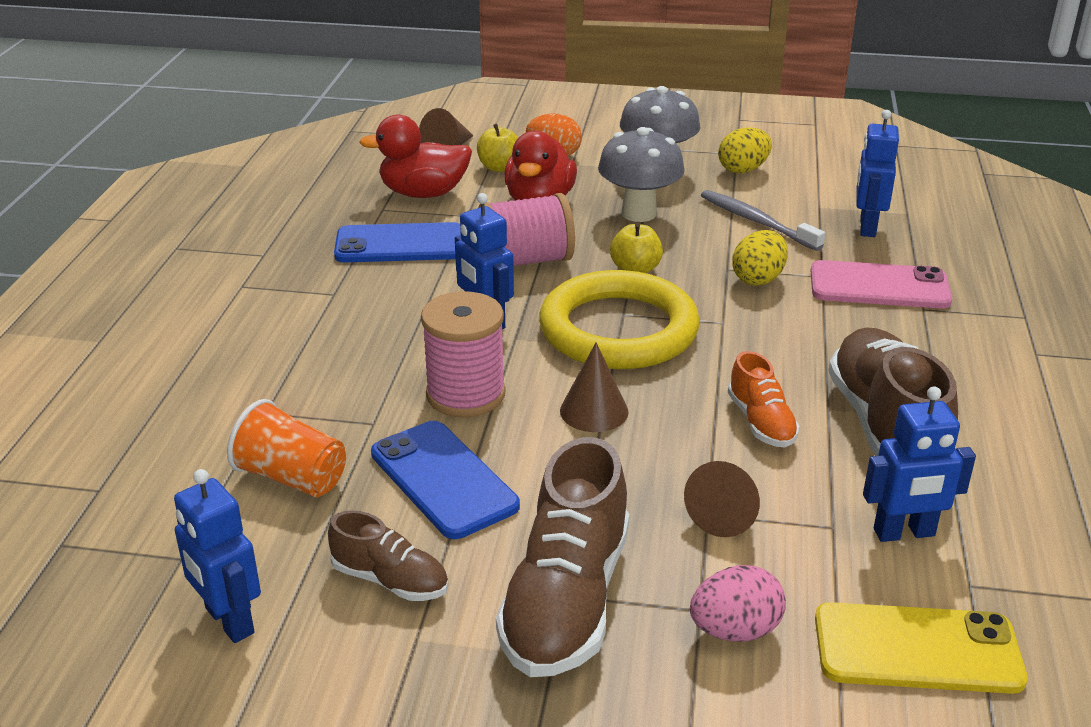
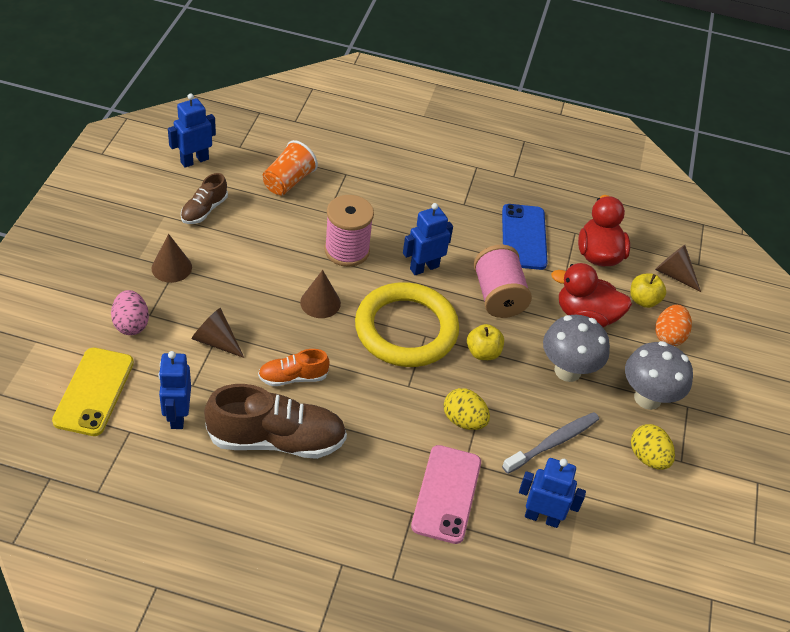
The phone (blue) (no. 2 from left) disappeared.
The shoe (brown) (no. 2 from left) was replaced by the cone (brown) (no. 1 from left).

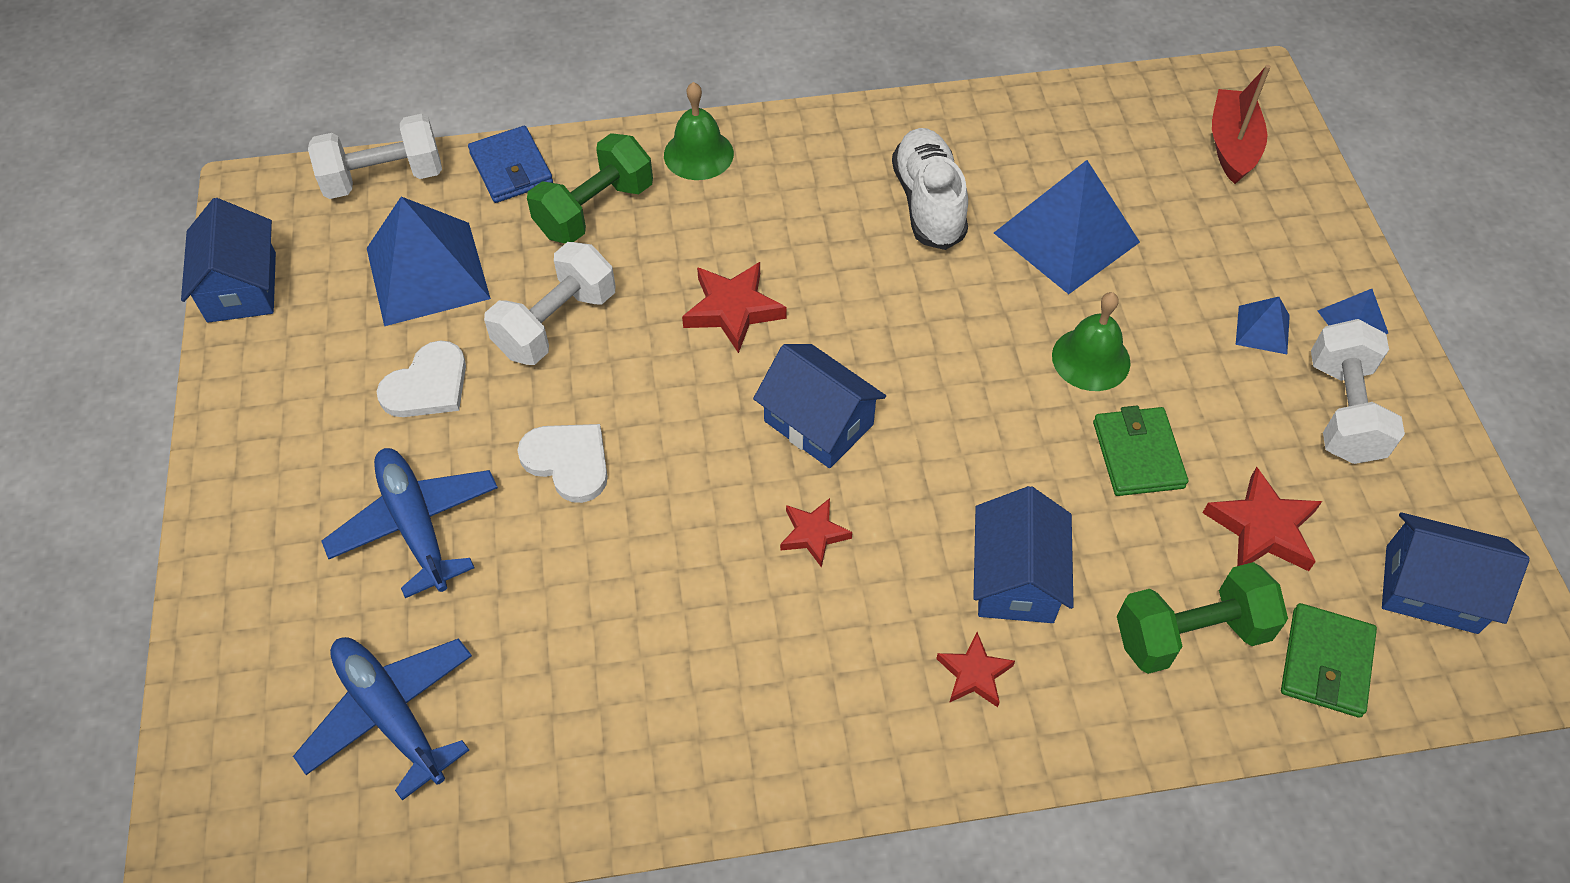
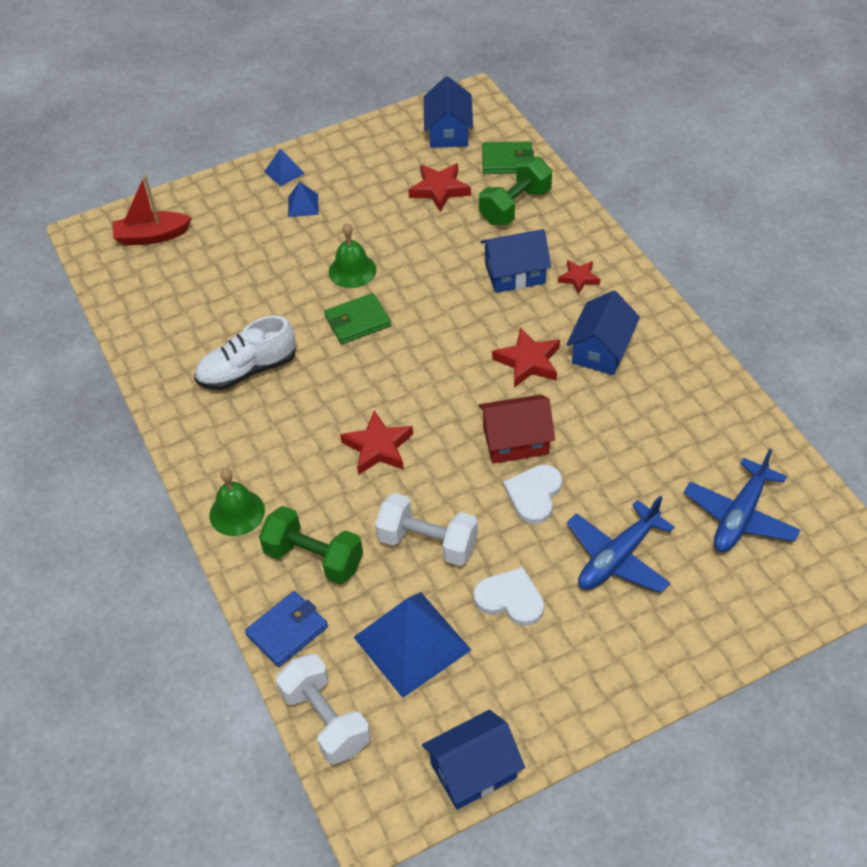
The pyramid (blue) (no. 2 from left) disappeared.
The dumbbell (white) (no. 3 from left) disappeared.
The house (blue) (no. 2 from left in the first image) moved.
The wallet (green) (no. 1 from left) moved.
The star (red) (no. 2 from left in the first image) changed to 1.58 times the size.
The dumbbell (green) (no. 2 from left) turned 75 degrees clockwise.
The house (red) appeared.

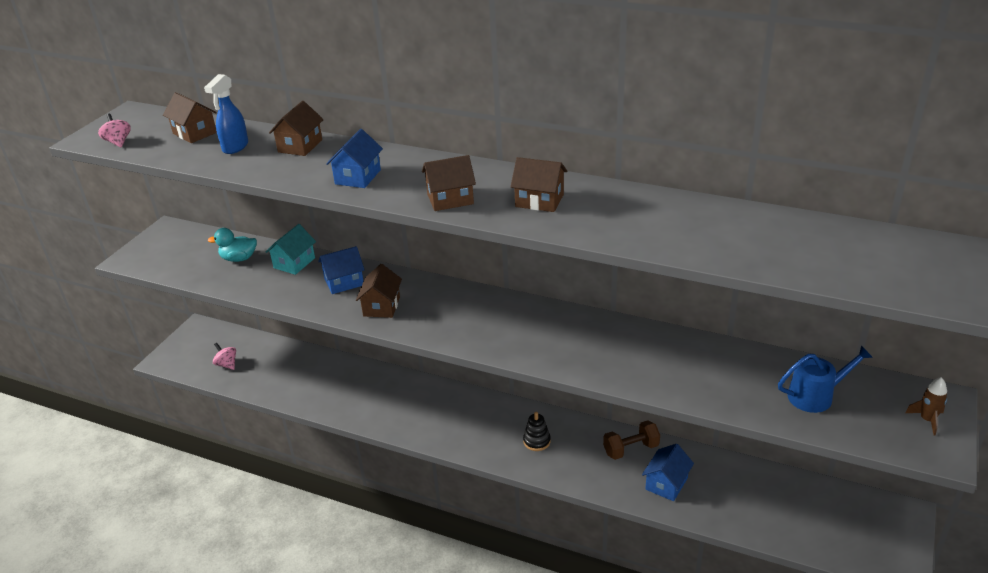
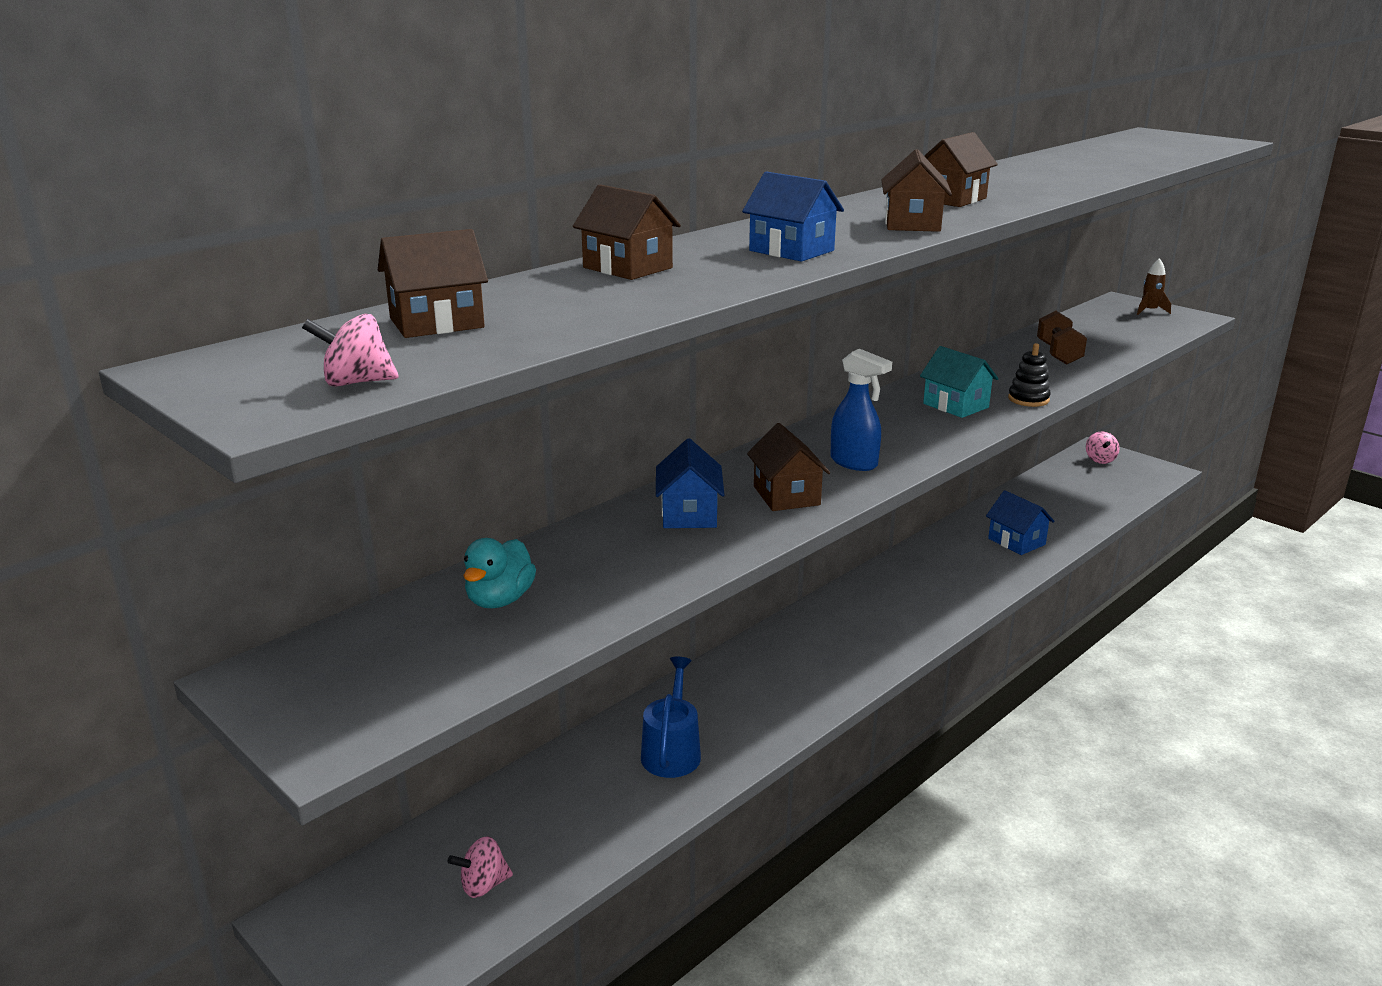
The spray bottle (blue) moved.
The house (turquoise) moved.
The house (brown) (no. 3 from left) turned 45 degrees clockwise.
The watering can (blue) moved.
The stacking toy (black) moved.
The dumbbell (brown) moved.
The spinning top (pink) (no. 3 from left) appeared.

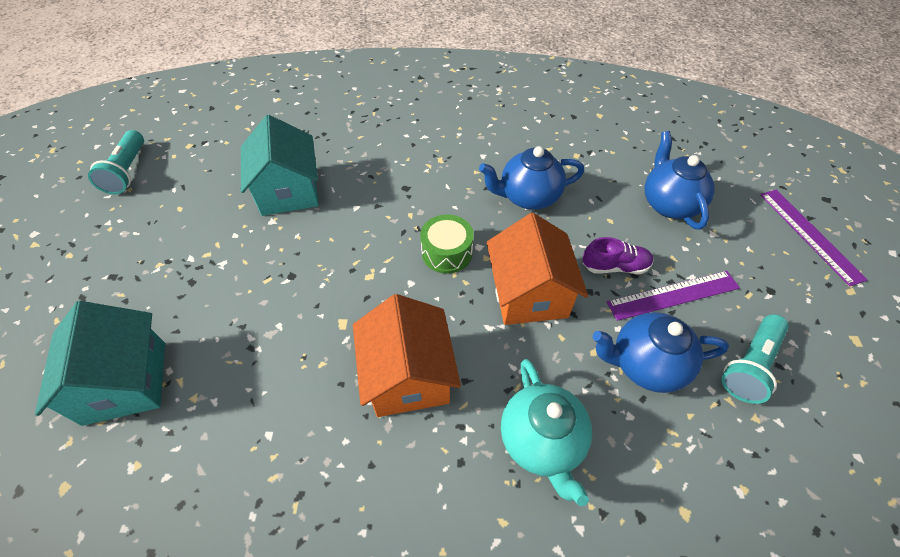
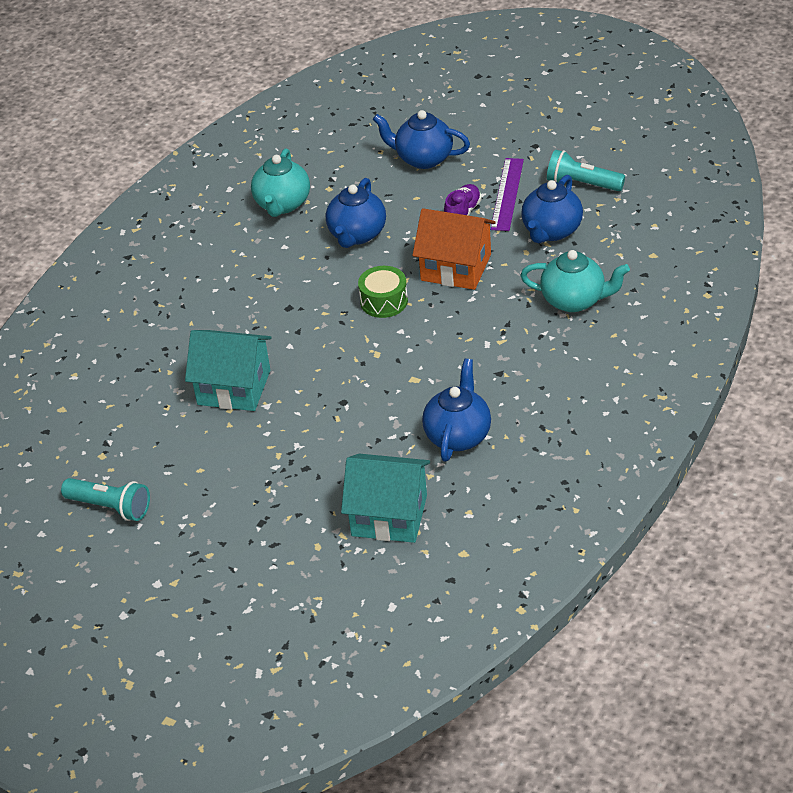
The ruler (purple) (no. 2 from left) disappeared.
The house (orange) (no. 1 from left) disappeared.
The flashlight (turquoise) (no. 2 from left) turned 135 degrees clockwise.
The teapot (turquoise) (no. 1 from left) appeared.
The teapot (blue) (no. 3 from left) appeared.

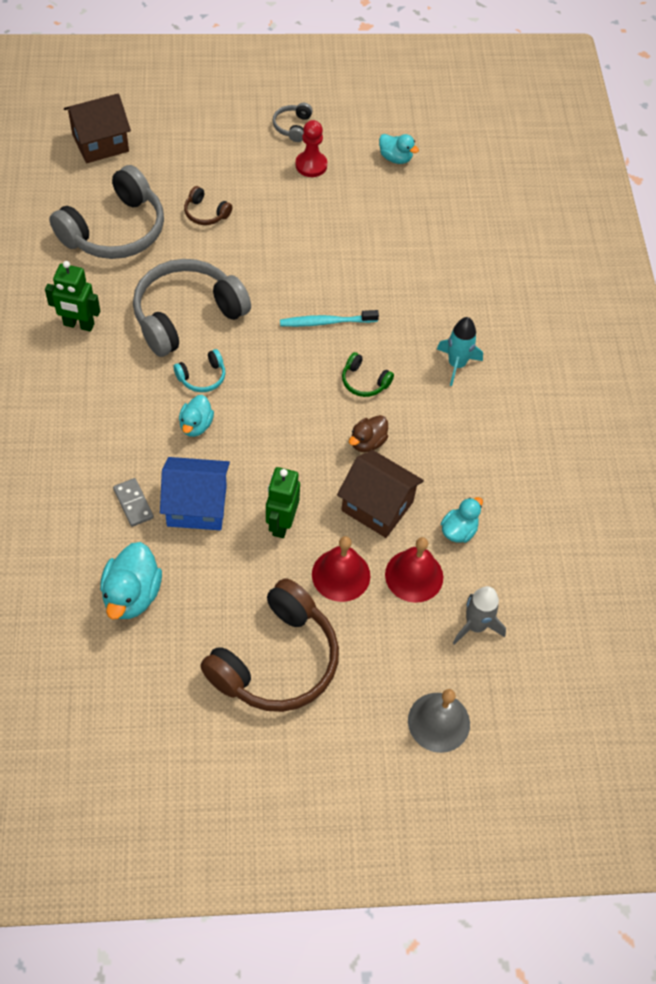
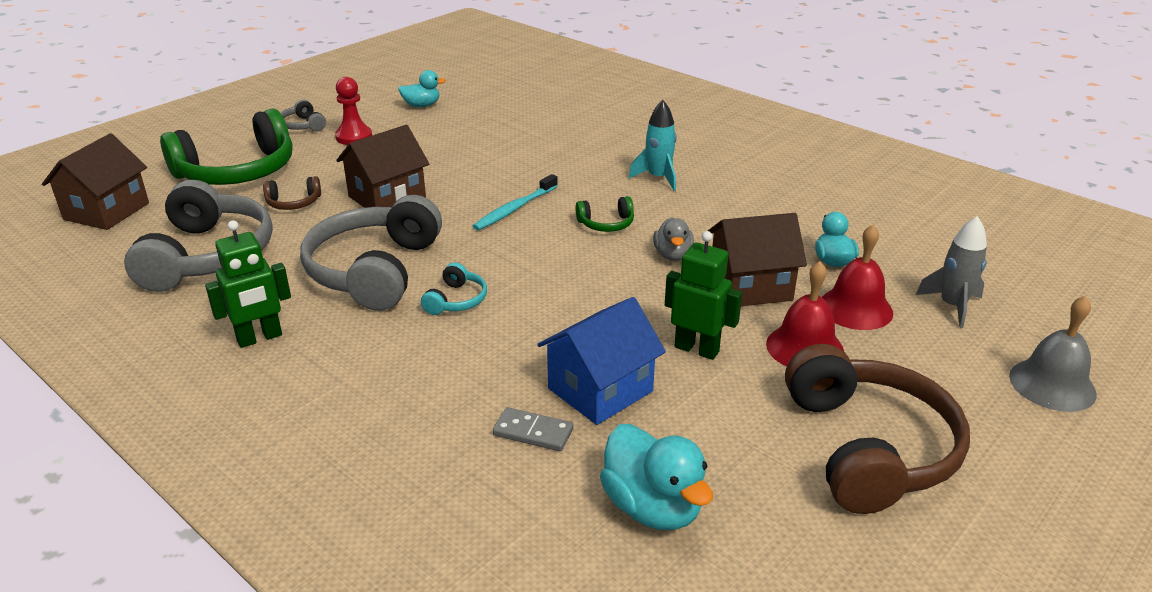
The duck (turquoise) (no. 2 from left) disappeared.
The duck (brown) became the duck (grey).
The robot (green) (no. 2 from left) turned 150 degrees clockwise.
The headphones (green) (no. 1 from left) appeared.
The house (brown) (no. 2 from left) appeared.

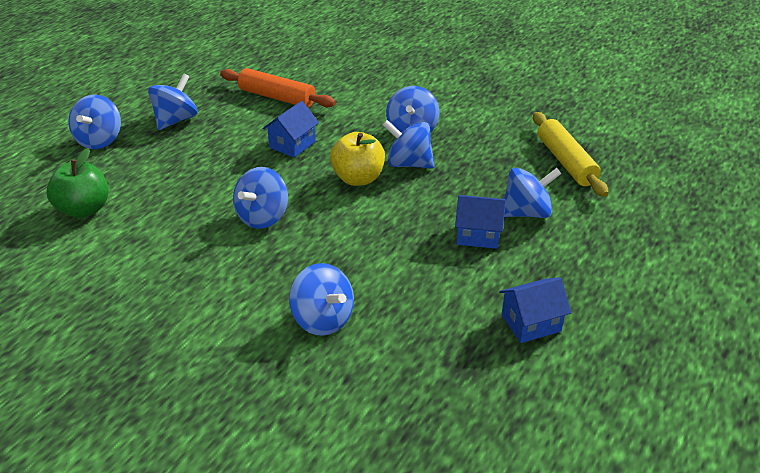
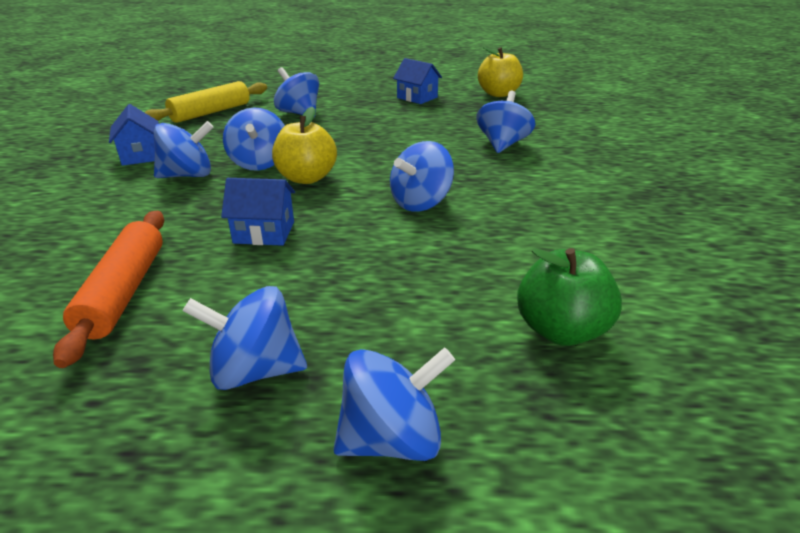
The spinning top (blue) (no. 3 from left in the first image) turned 135 degrees clockwise.
The house (blue) (no. 2 from left in the first image) moved.
The apple (yellow) (no. 2 from left) appeared.

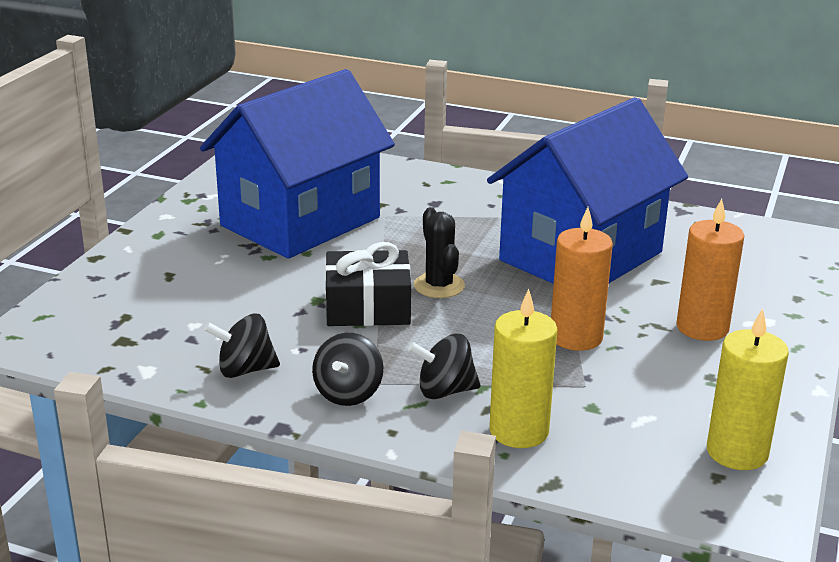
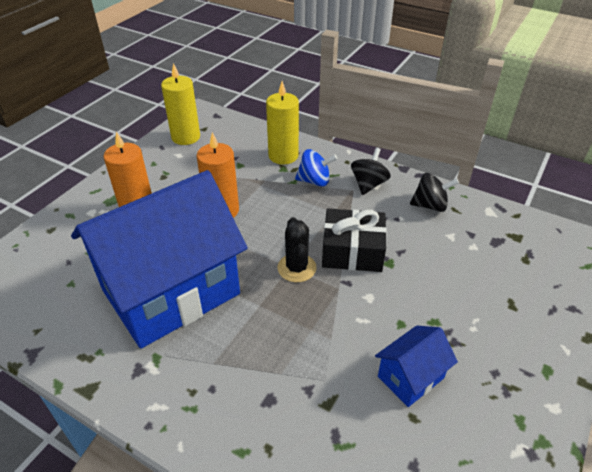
The house (blue) (no. 1 from left in the first image) changed to 0.42 times the size.
The spinning top (black) (no. 3 from left) became the spinning top (blue).

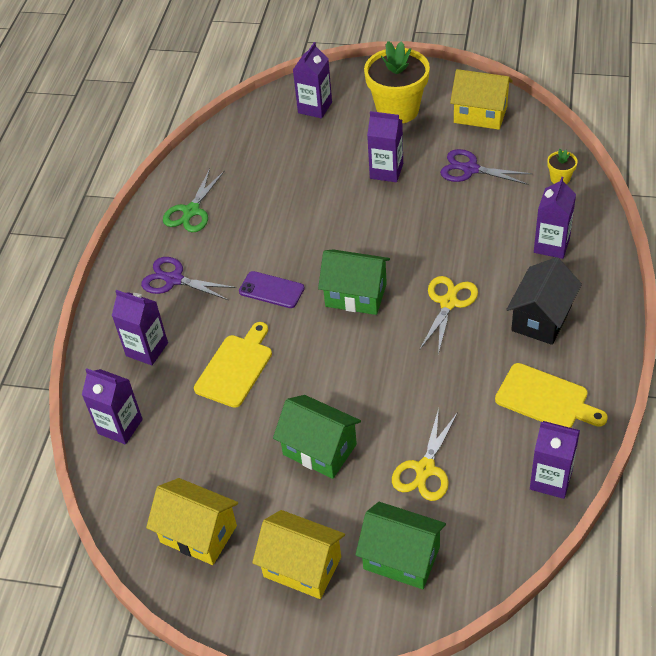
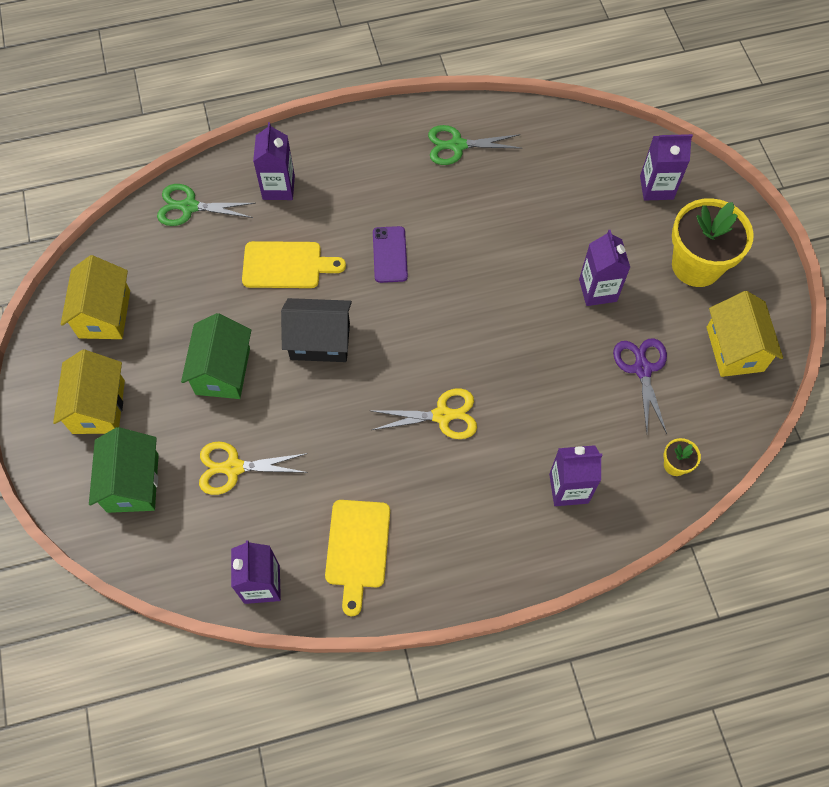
The house (green) (no. 2 from left) disappeared.
The scissors (purple) (no. 1 from left) disappeared.
The house (black) moved.
The carton (purple) (no. 1 from left) was replaced by the scissors (green) (no. 1 from left).

